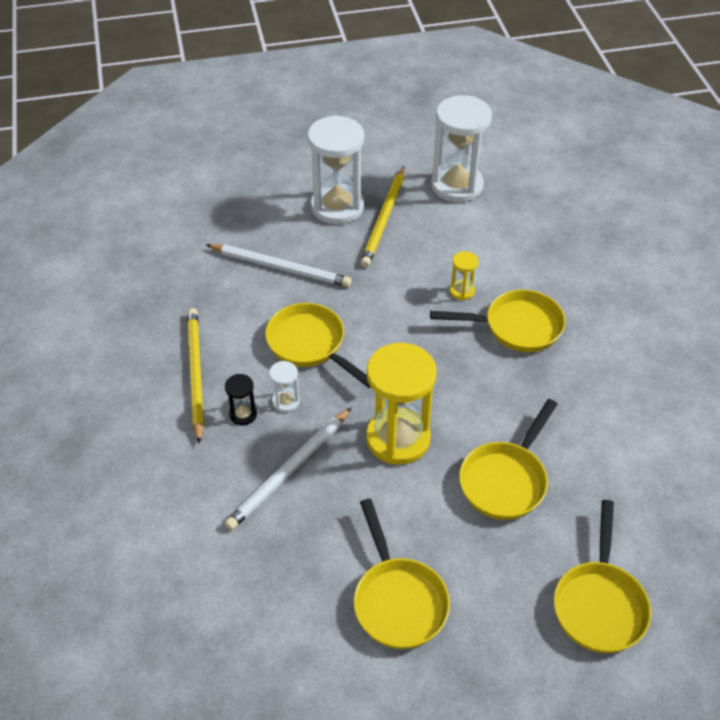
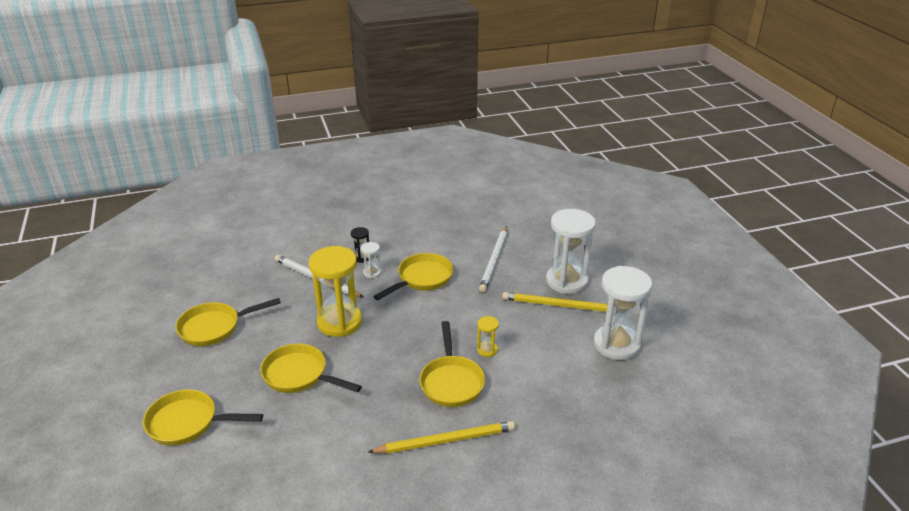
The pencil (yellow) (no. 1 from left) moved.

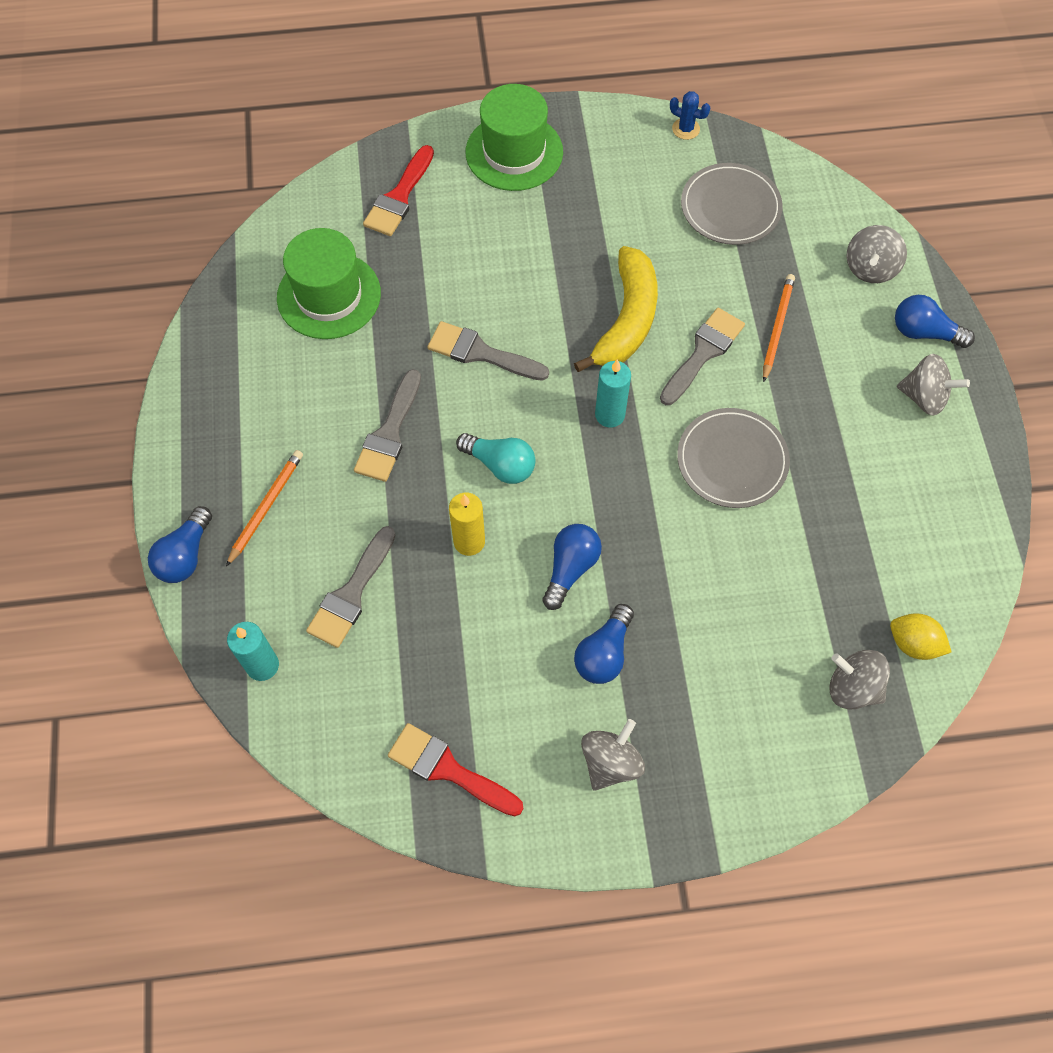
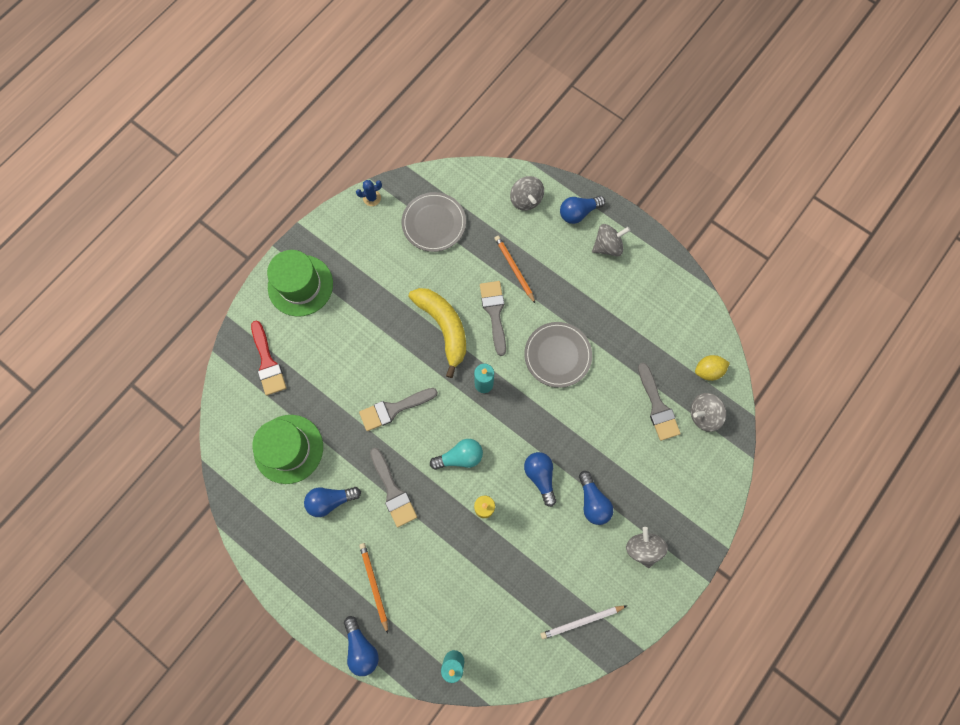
The brush (grey) (no. 1 from left in the first image) moved.
The brush (red) (no. 2 from left) was replaced by the pencil (white).
The light bulb (blue) (no. 1 from left) appeared.

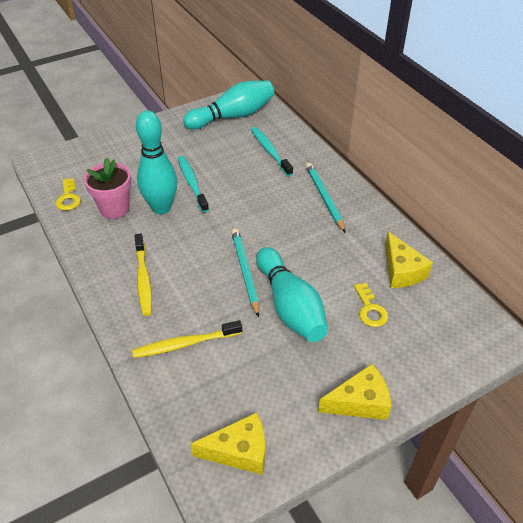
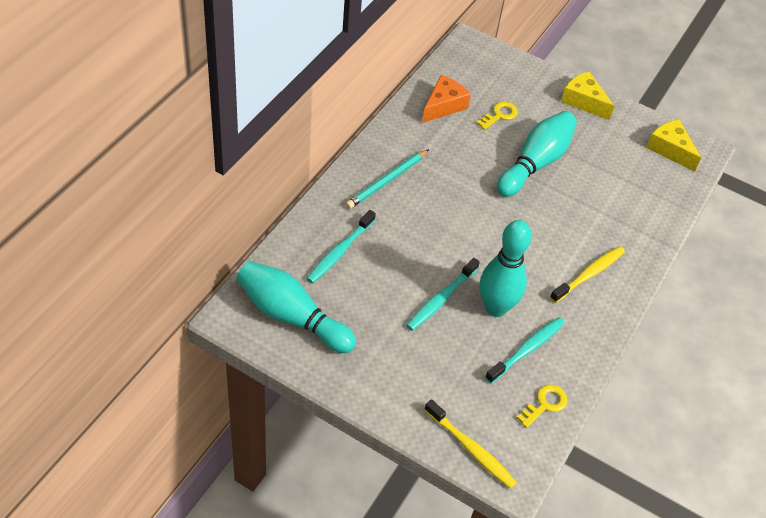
The flower pot (pink) was replaced by the toothbrush (turquoise) (no. 3 from left).
The pencil (turquoise) (no. 1 from left) disappeared.
The cheese (yellow) (no. 3 from left) became the cheese (orange).
The toothbrush (yellow) (no. 2 from left in the first image) moved.

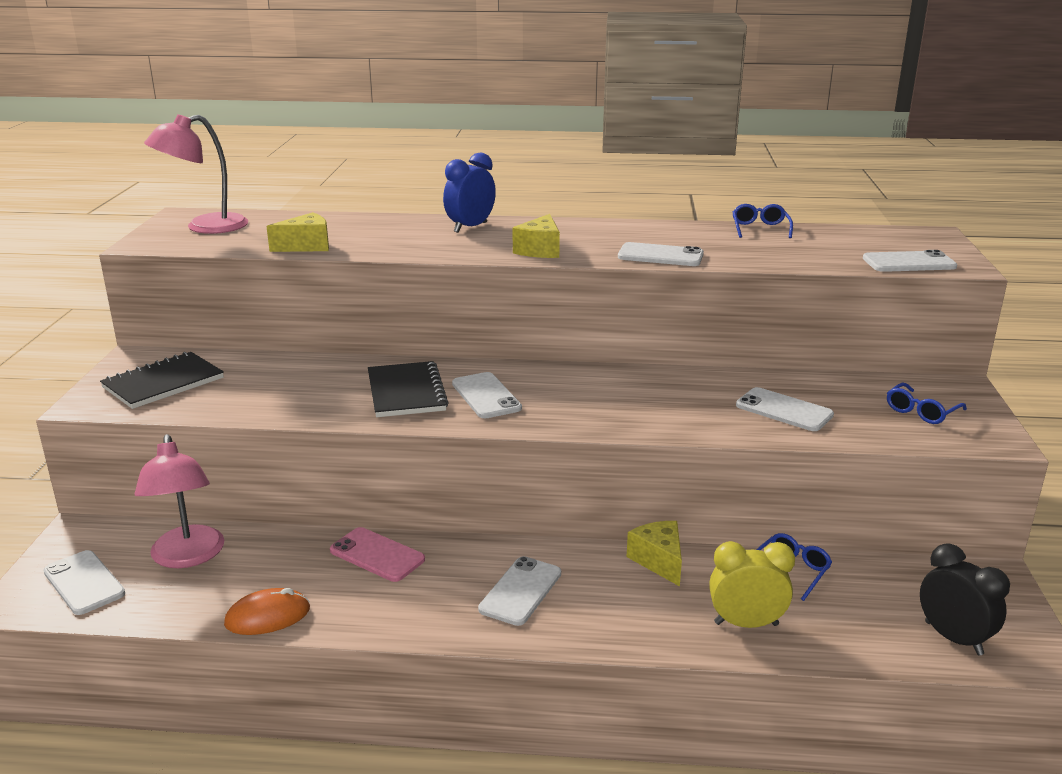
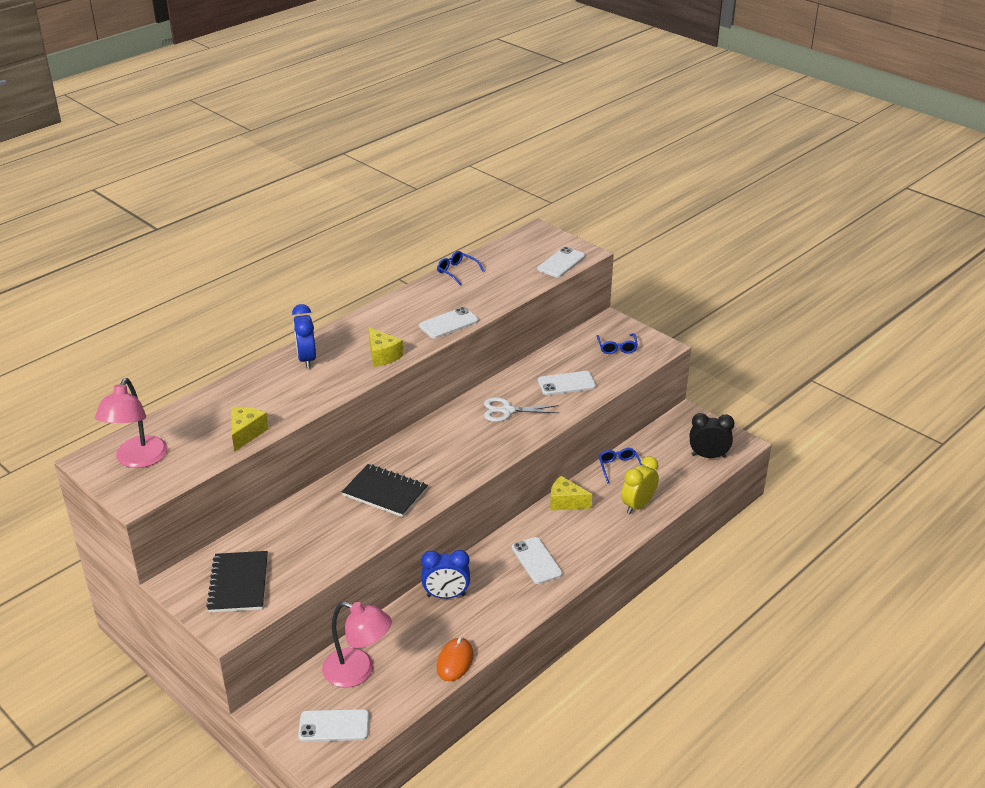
The phone (white) (no. 2 from left) disappeared.
The phone (pink) was replaced by the clock (blue) (no. 2 from left).
The scissors (white) appeared.

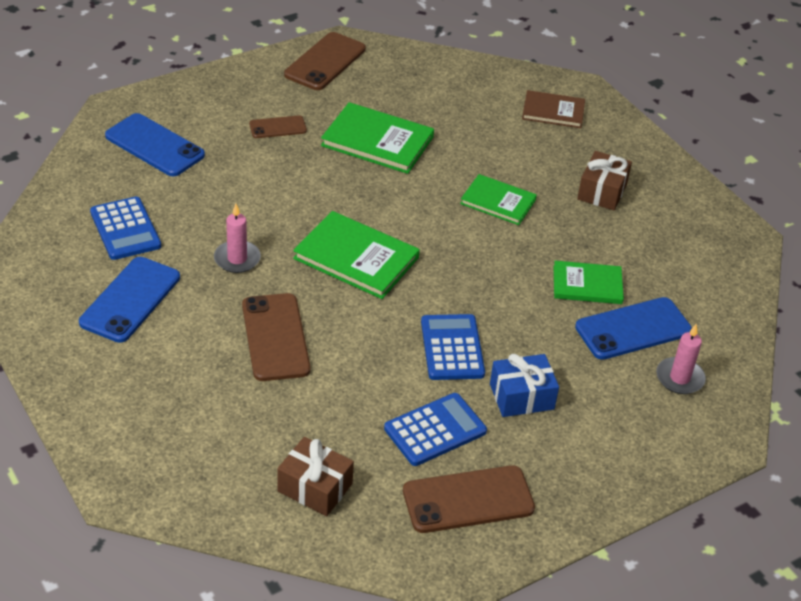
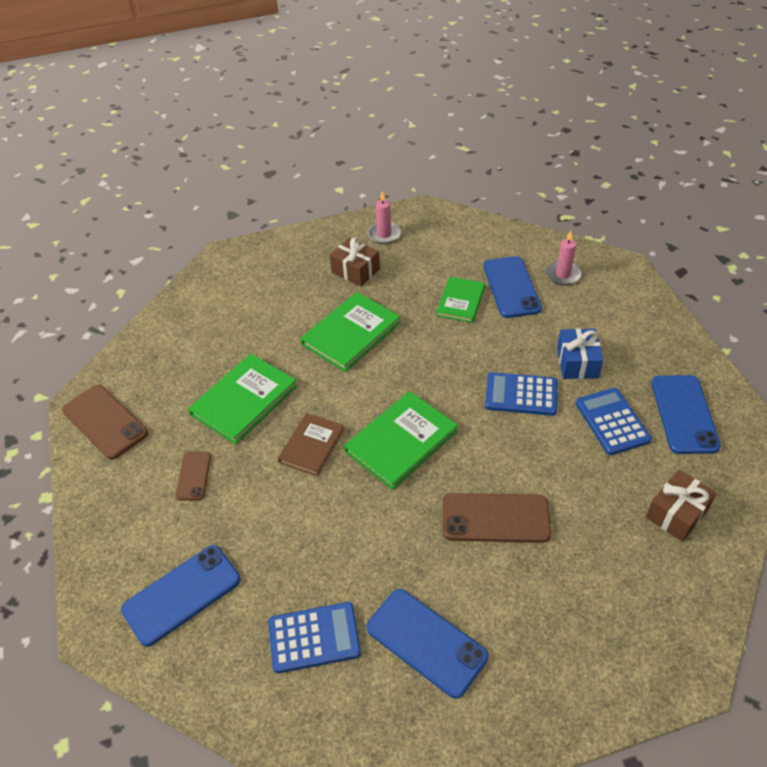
The book (brown) moved.
The book (green) (no. 3 from left in the first image) changed to 1.54 times the size.
The candle (pink) (no. 1 from left) moved.
The phone (brown) (no. 4 from left) became the phone (blue) (no. 4 from left).

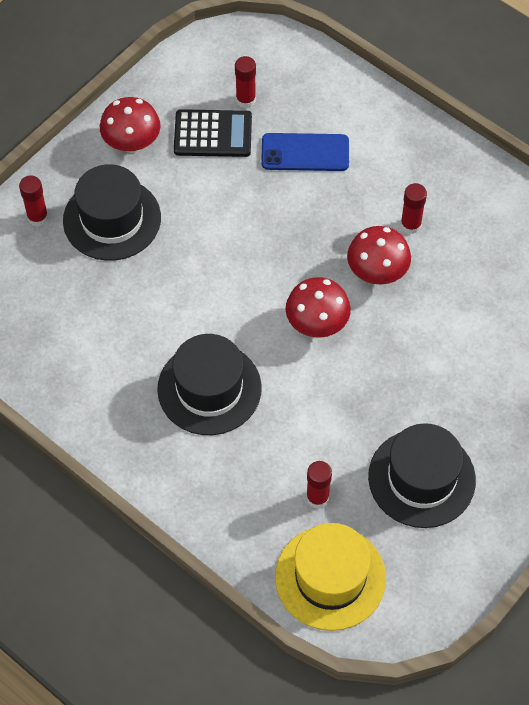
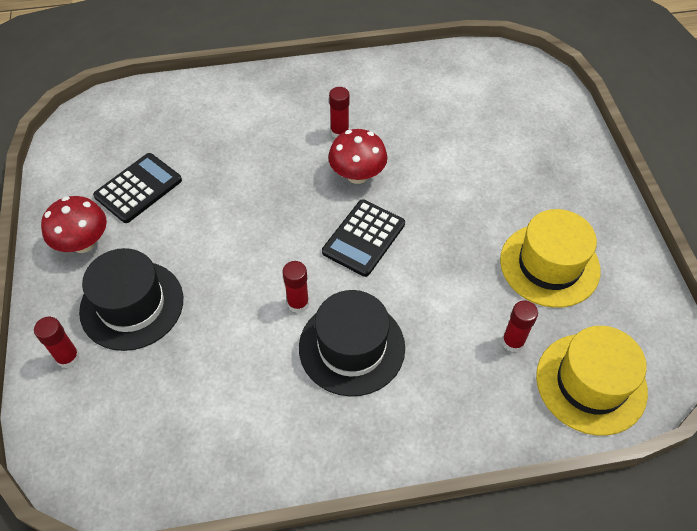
The glue stick (red) (no. 2 from left) moved.
The phone (blue) disappeared.
The mushroom (red) (no. 2 from left) was replaced by the calculator (black) (no. 2 from left).
The hat (black) (no. 3 from left) became the hat (yellow) (no. 1 from left).

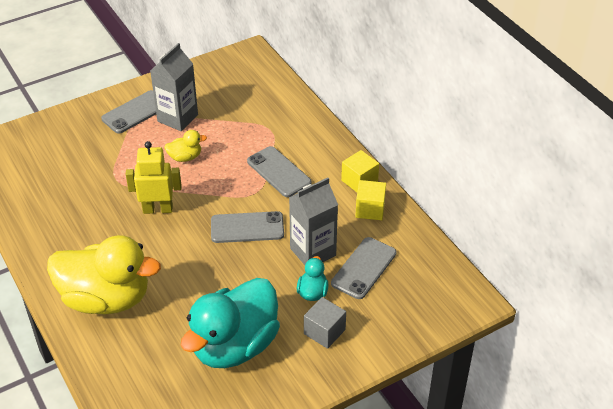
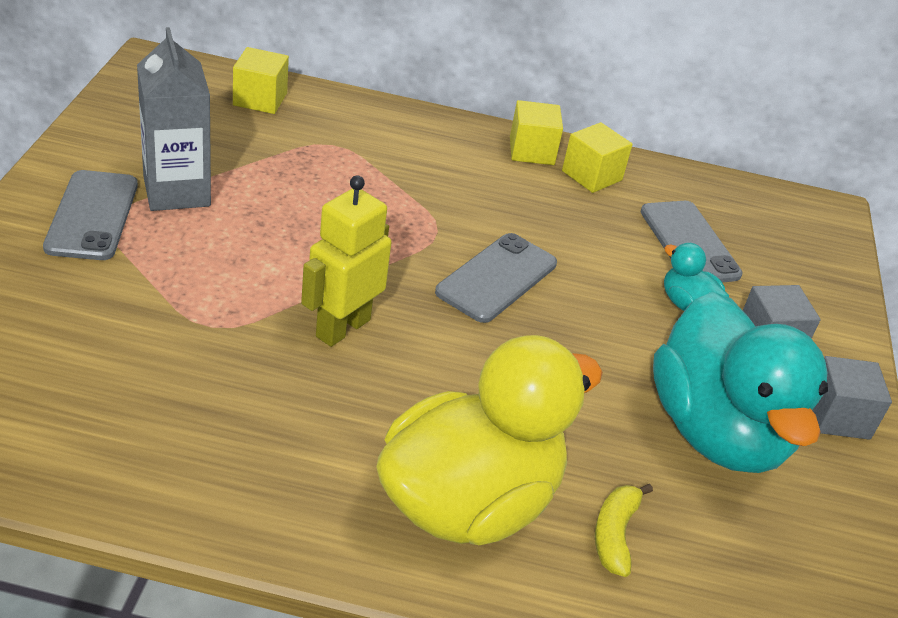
The duck (yellow) (no. 2 from left) disappeared.
The phone (grey) (no. 3 from left) disappeared.
The carton (grey) (no. 2 from left) disappeared.
The cube (yellow) (no. 1 from left) appeared.
The cube (grey) (no. 2 from left) appeared.
The banana (yellow) appeared.

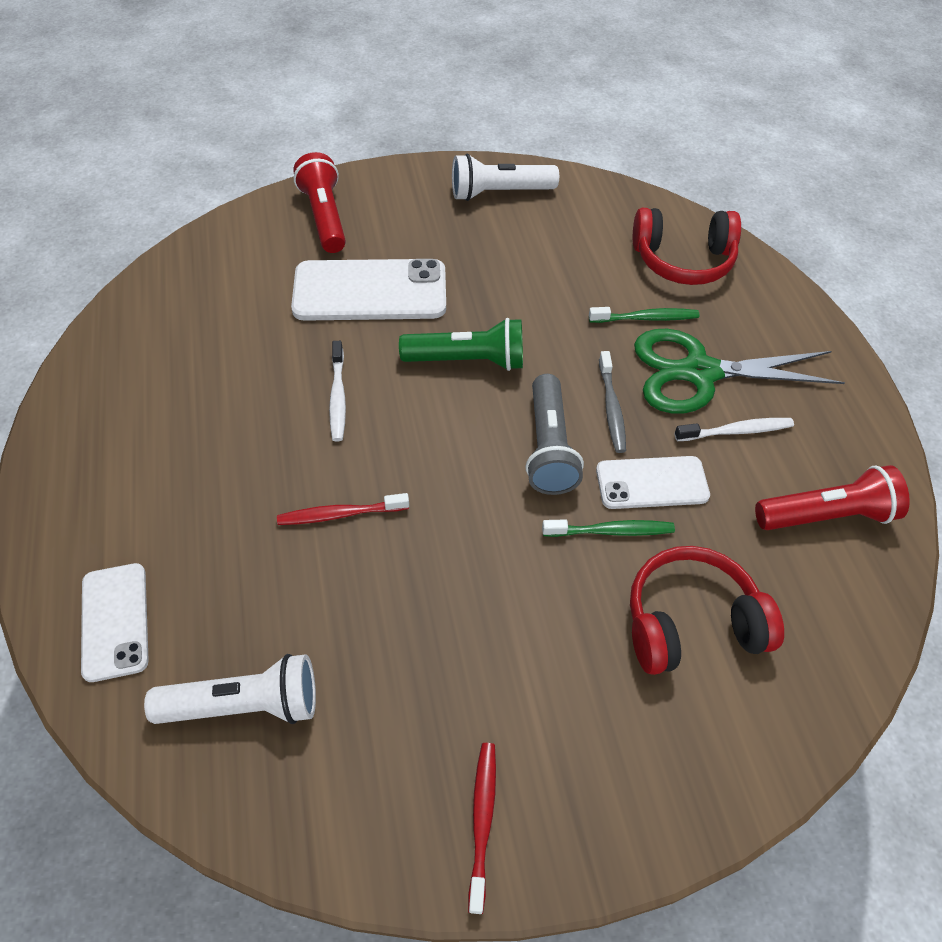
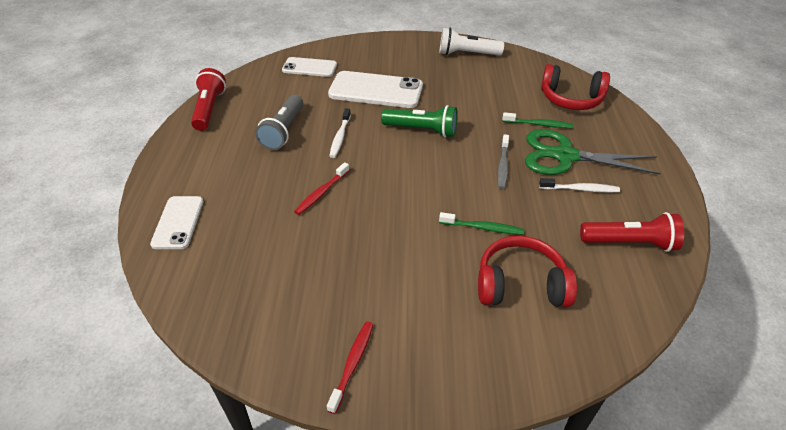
The flashlight (red) (no. 1 from left) moved.
The flashlight (grey) moved.
The phone (white) (no. 3 from left in the first image) moved.
The toothbrush (red) (no. 1 from left) turned 60 degrees counterclockwise.
The flashlight (white) (no. 1 from left) disappeared.

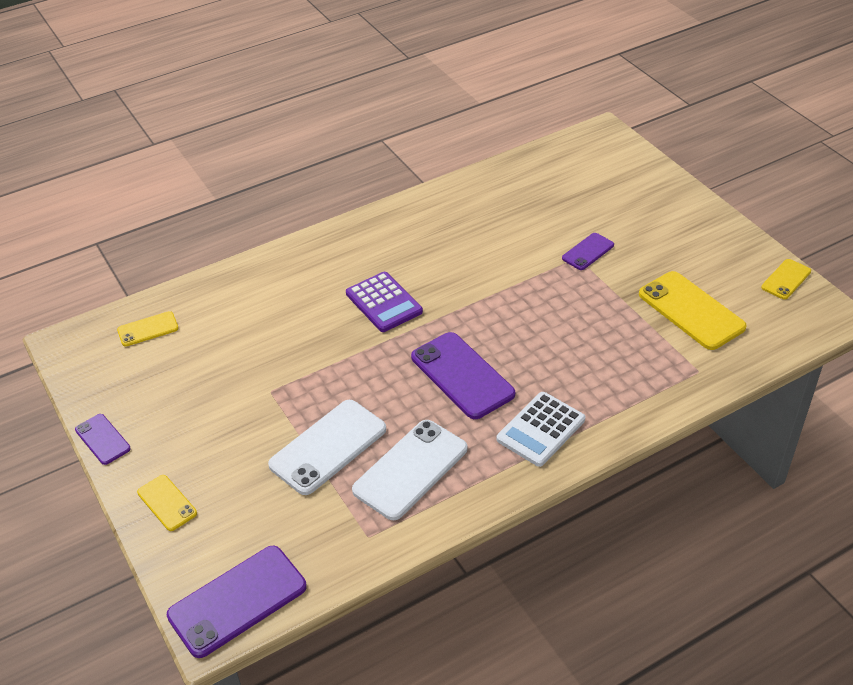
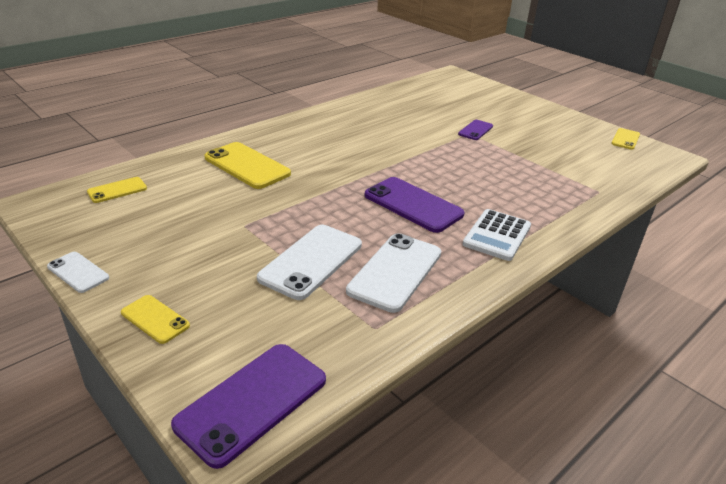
The phone (yellow) (no. 3 from left) moved.
The calculator (purple) disappeared.
The phone (purple) (no. 1 from left) became the phone (white) (no. 1 from left).

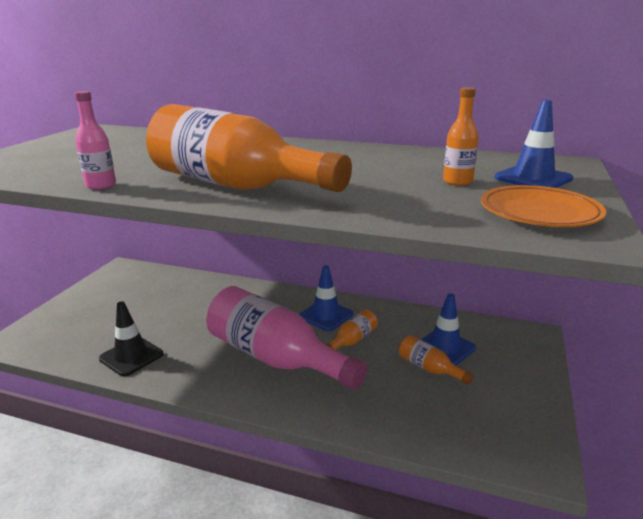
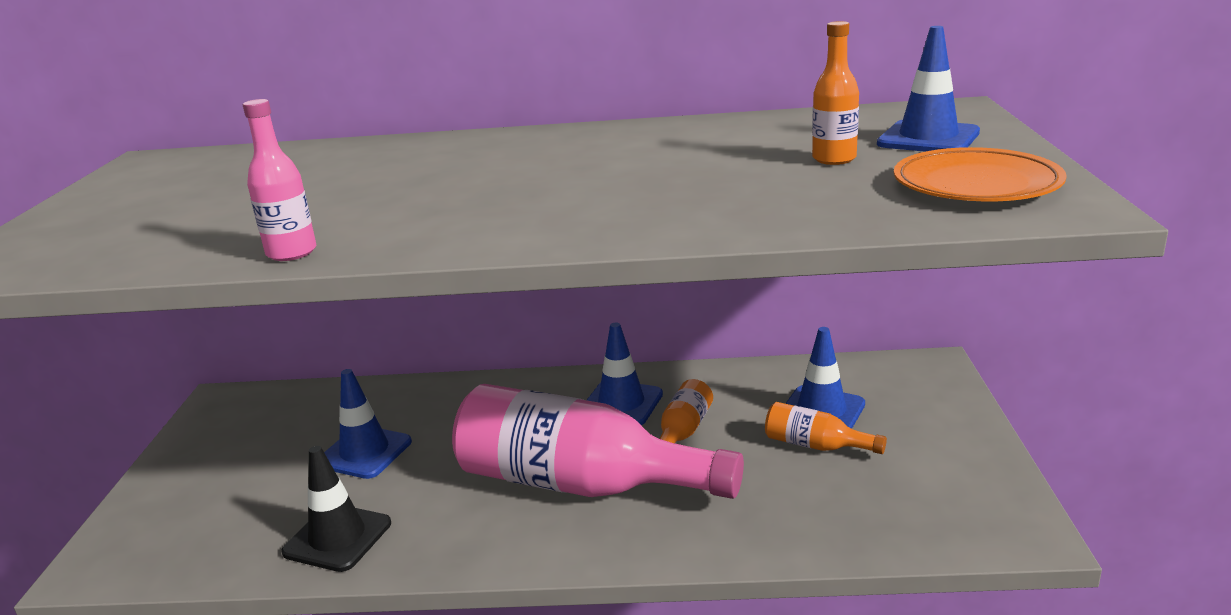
The bottle (orange) (no. 1 from left) disappeared.
The traffic cone (blue) (no. 1 from left) appeared.

